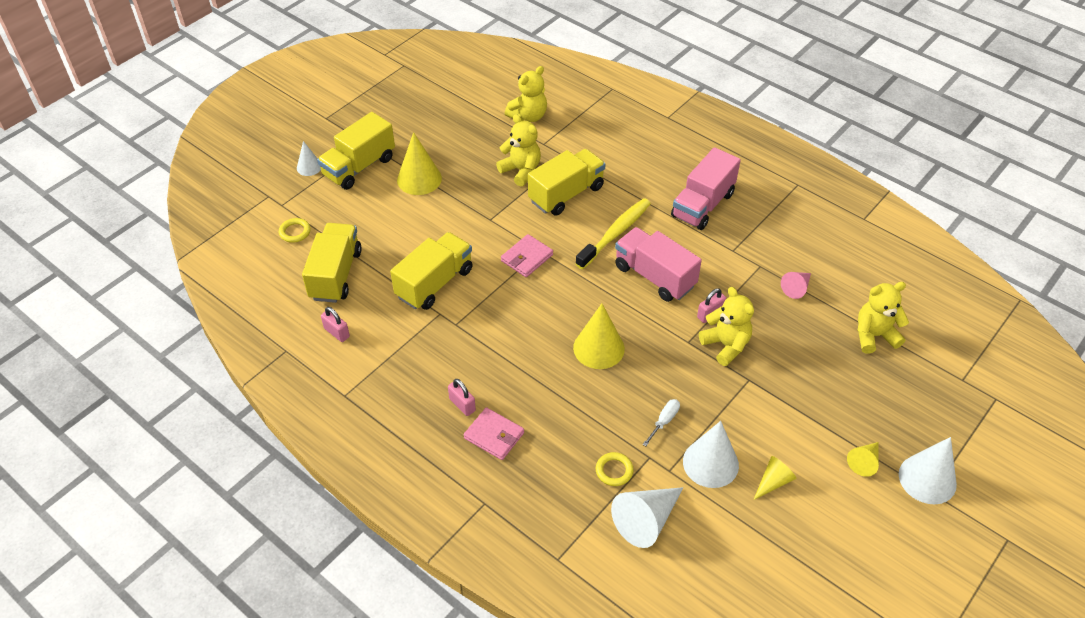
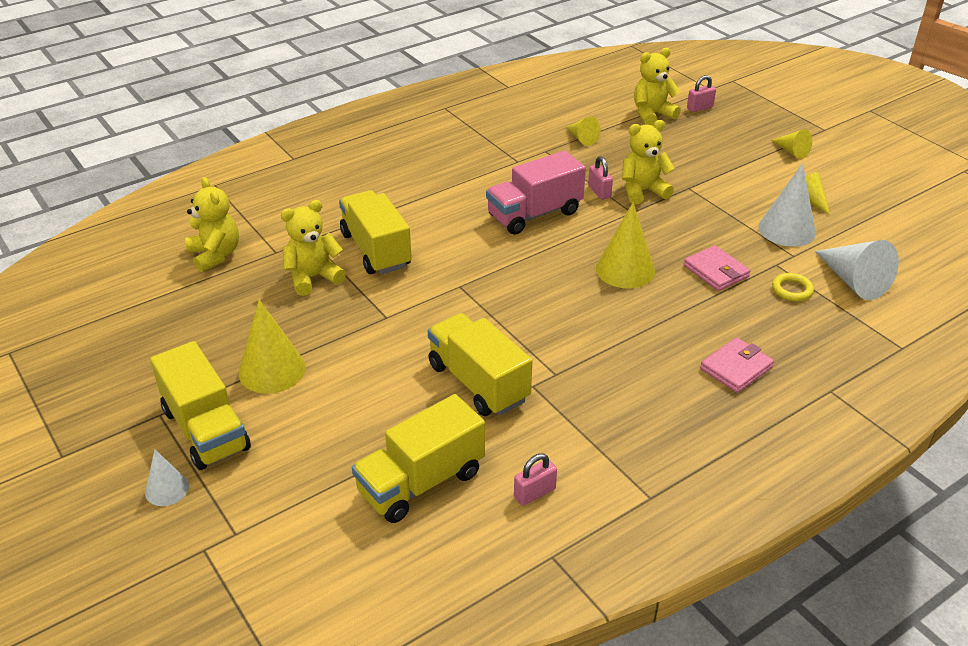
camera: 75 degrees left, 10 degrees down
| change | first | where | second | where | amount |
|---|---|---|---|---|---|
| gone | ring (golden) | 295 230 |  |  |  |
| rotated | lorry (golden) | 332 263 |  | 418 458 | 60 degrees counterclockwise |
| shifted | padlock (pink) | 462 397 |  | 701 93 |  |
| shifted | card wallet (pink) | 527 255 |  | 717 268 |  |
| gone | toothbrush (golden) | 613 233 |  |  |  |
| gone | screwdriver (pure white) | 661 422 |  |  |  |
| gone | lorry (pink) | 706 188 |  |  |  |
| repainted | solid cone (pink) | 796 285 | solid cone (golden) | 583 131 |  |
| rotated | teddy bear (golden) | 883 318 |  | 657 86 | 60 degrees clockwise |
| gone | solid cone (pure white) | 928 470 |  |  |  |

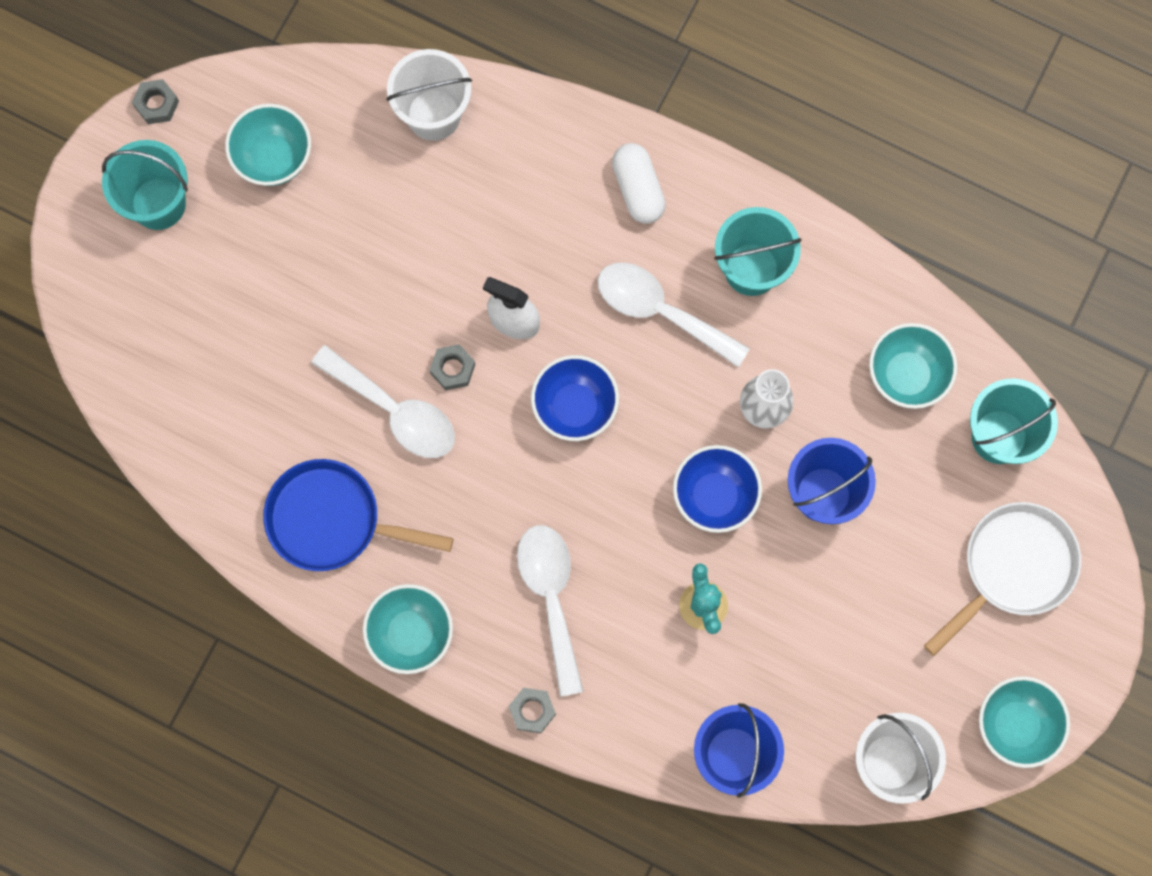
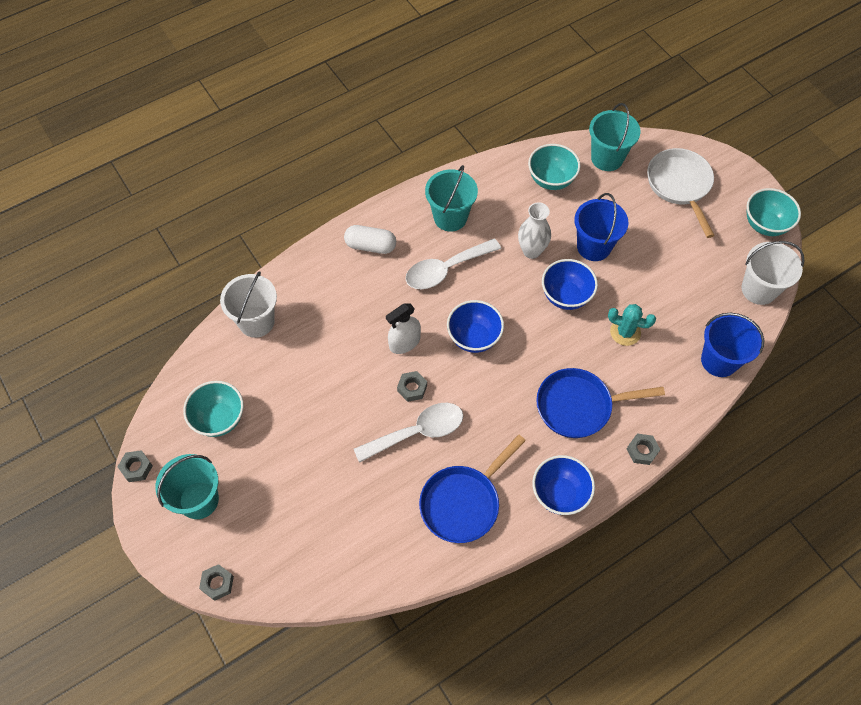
camera: 60 degrees left, 15 degrees down
| change | first | where | second | where | amount |
|---|---|---|---|---|---|
| repainted | serving bowl (turquoise) | 408 629 | serving bowl (blue) | 563 485 |  |
| swapped | teaspoon (pure white) | 550 611 | skillet (blue) | 600 403 |  |
| new |  |  | hex nut (ash-grey) | 216 582 |  |

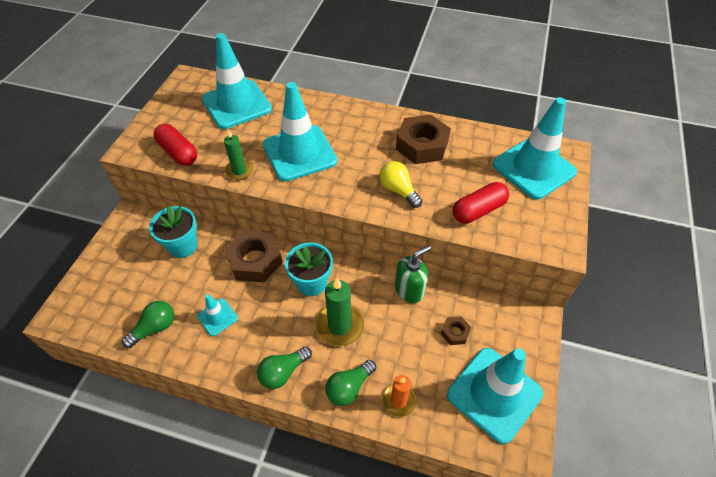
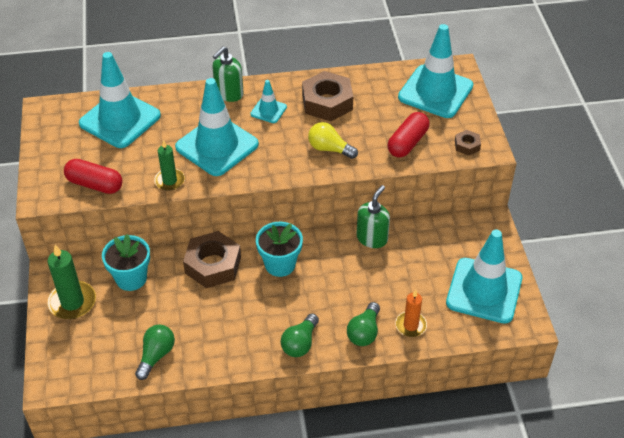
camera: 25 degrees left, 5 degrees down
| change | first | where | second | where | amount |
|---|---|---|---|---|---|
| shifted | traffic cone (turquoise) | 217 315 |  | 268 101 |  |
| shifted | wax candle (green) | 339 312 |  | 71 282 |  |
| shifted | hex nut (brown) | 456 330 |  | 468 143 |  |
| new |  |  | soap pump (green) | 228 74 |  |

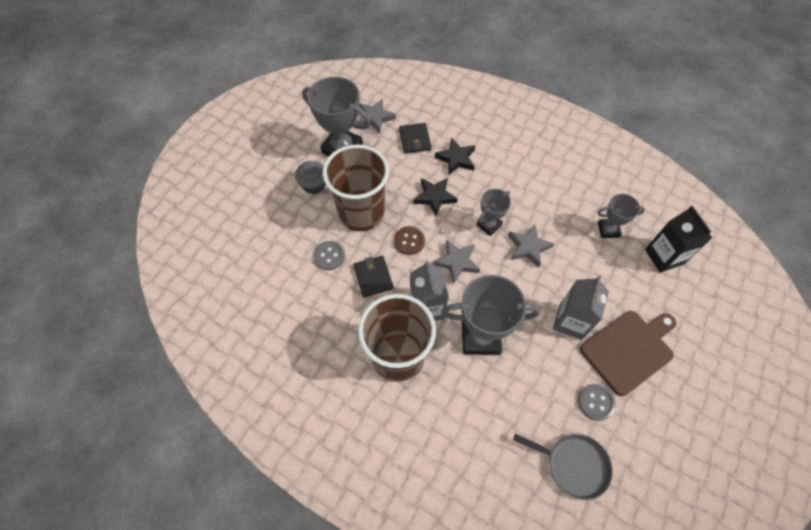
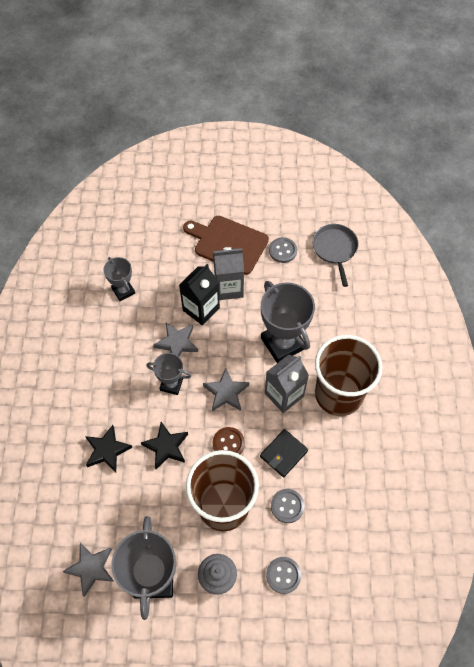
camera: 120 degrees left, 0 degrees up
| change | first | where | second | where | amount |
|---|---|---|---|---|---|
| gone | card wallet (black) | 415 138 |  |  |  |
| shifted | carton (black) | 678 239 |  | 199 294 |  |
| new |  |  | button (ash-grey) | 283 575 |  |

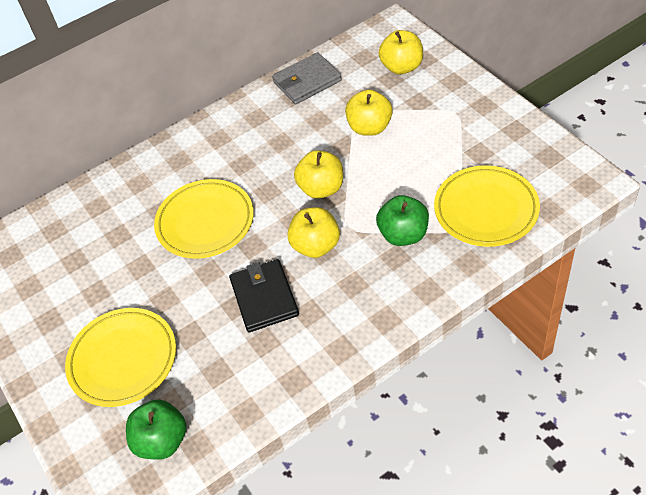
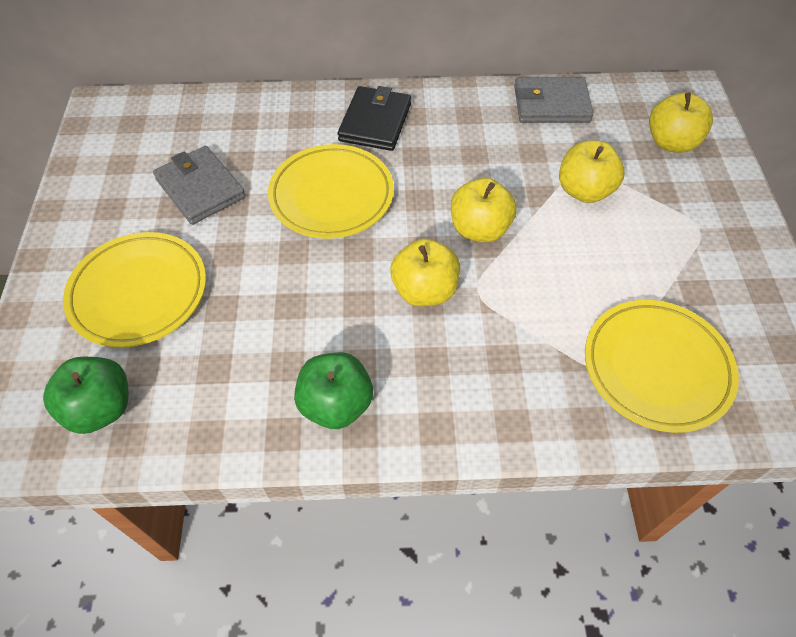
camera: 25 degrees right, 5 degrees up
| change | first | where | second | where | amount |
|---|---|---|---|---|---|
| shifted | card wallet (black) | 264 295 |  | 374 118 |  |
| shifted | apple fruit (green) | 402 220 |  | 333 390 |  |
| new |  |  | card wallet (ash-grey) | 199 185 |  |

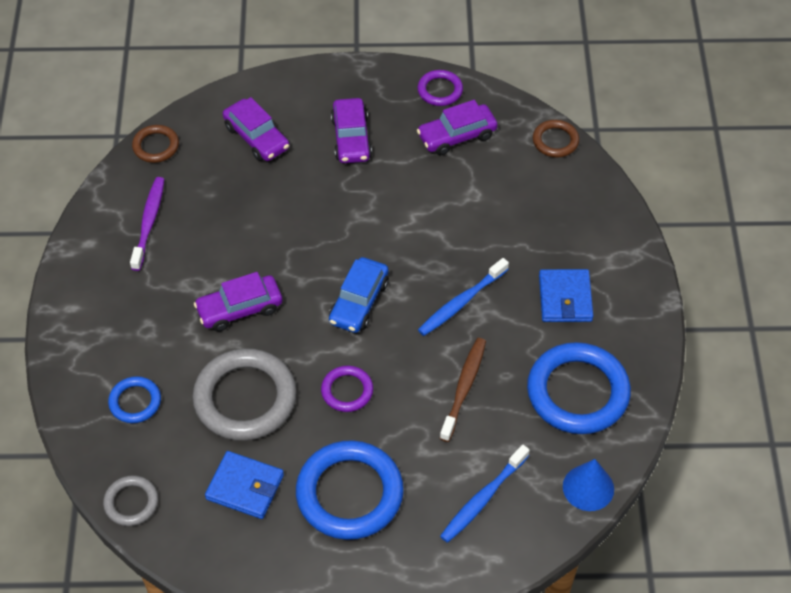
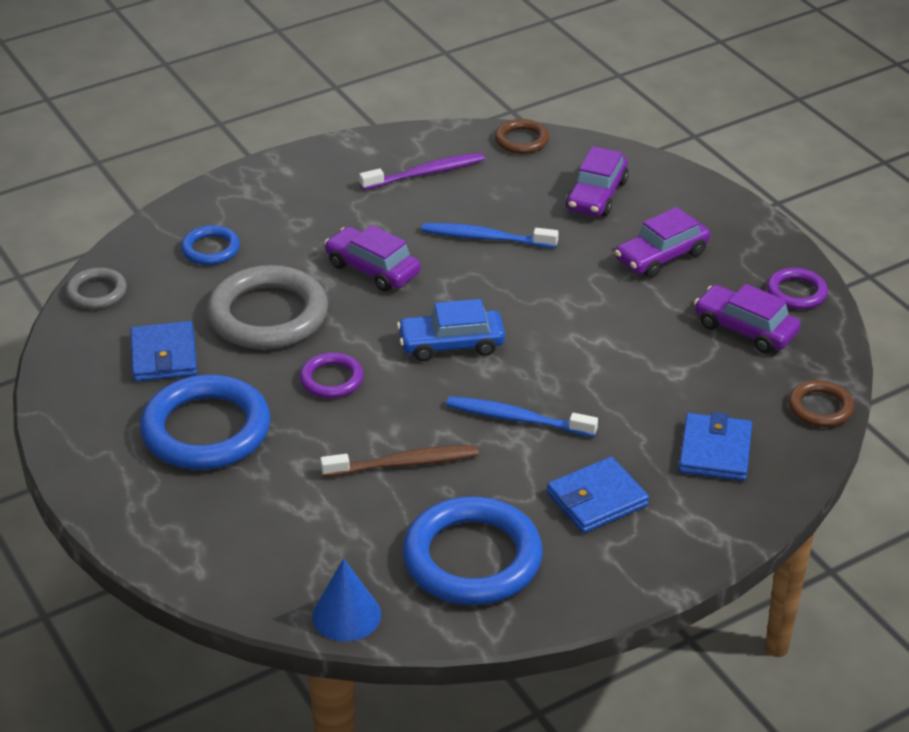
camera: 60 degrees right, 15 degrees down
| change | first | where | second | where | amount |
|---|---|---|---|---|---|
| shifted | toothbrush (blue) | 485 494 |  | 490 235 |  |
| new |  |  | card wallet (blue) | 715 446 |  |

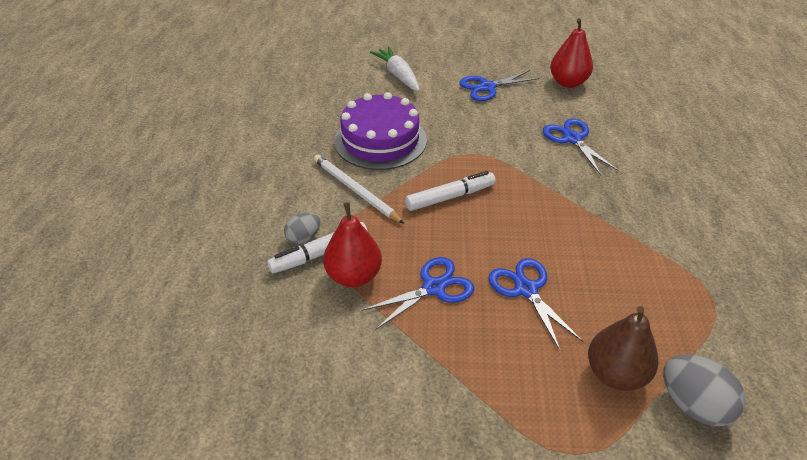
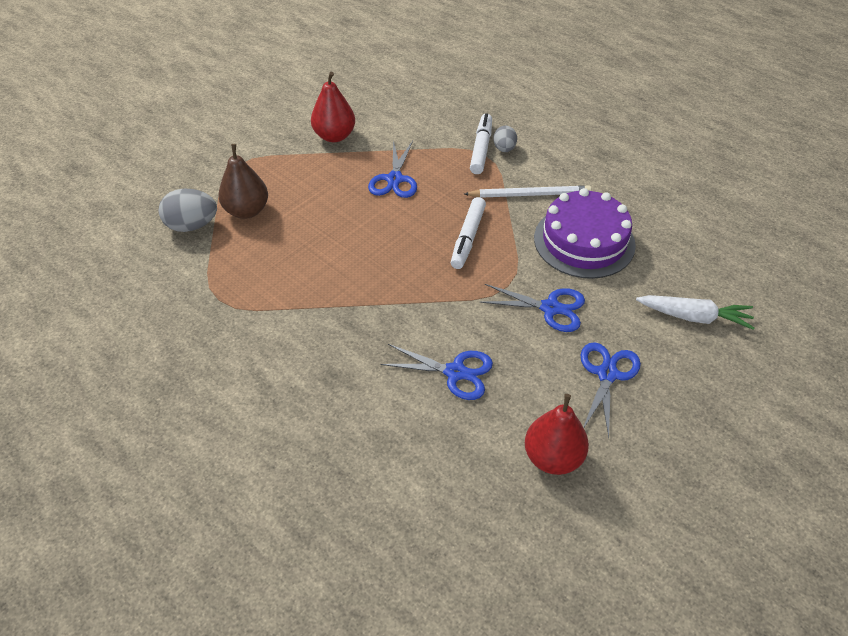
camera: 130 degrees right, 5 degrees up
| change | first | where | second | where | amount |
|---|---|---|---|---|---|
| shifted | toy pear (scarlet) | 352 244 |  | 333 107 |  |
| shifted | pair of scissors (blue) | 536 304 |  | 532 308 |  |

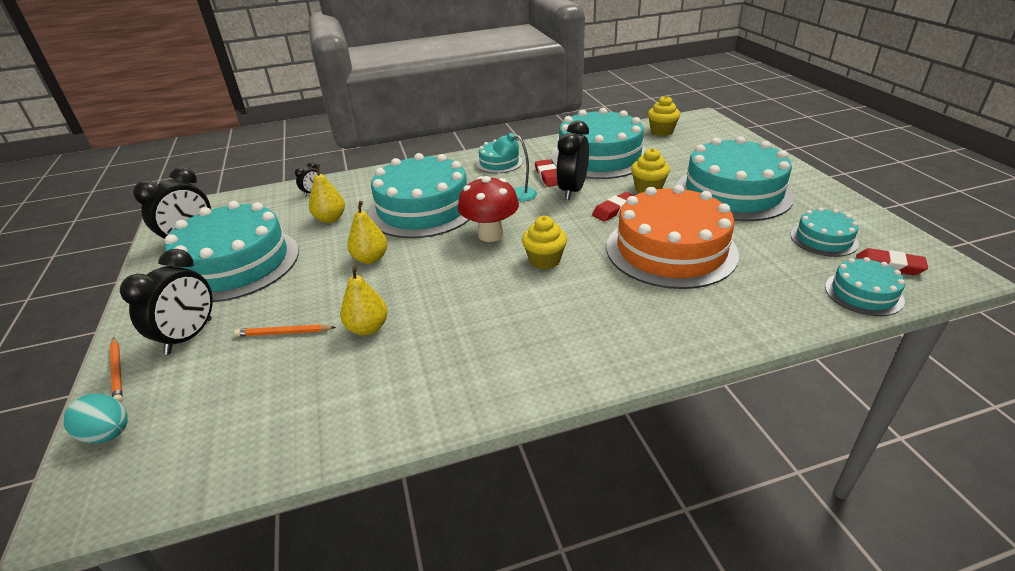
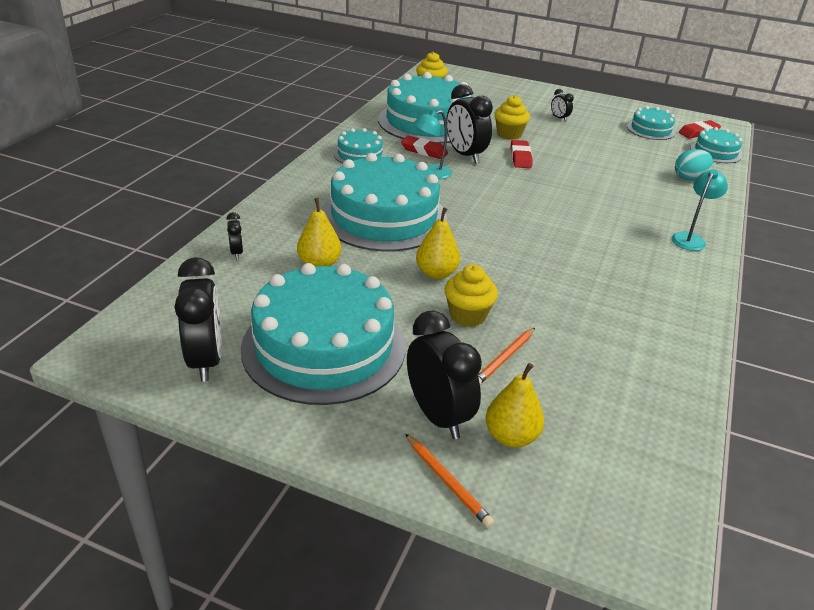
camera: 55 degrees left, 0 degrees up
| change | first | where | second | where | amount |
|---|---|---|---|---|---|
| shifted | toy egg (turquoise) | 96 418 |  | 694 164 |  |
| rotated | wooden pencil (bright orange) | 116 369 |  | 449 480 | 45 degrees clockwise |
| shifted | toy pear (golden) | 364 300 |  | 515 405 |  |
| gone | mushroom (scarlet) | 488 209 |  |  |  |
| shifted | fairy cake (golden) | 544 243 |  | 471 295 |  |
| gone | gateau (bright orange) | 672 237 |  |  |  |
| swapped | gateau (turquoise) | 735 178 | bedside clock (black) | 562 105 |  |
| new |  |  | lamp (turquoise) | 699 210 |  |

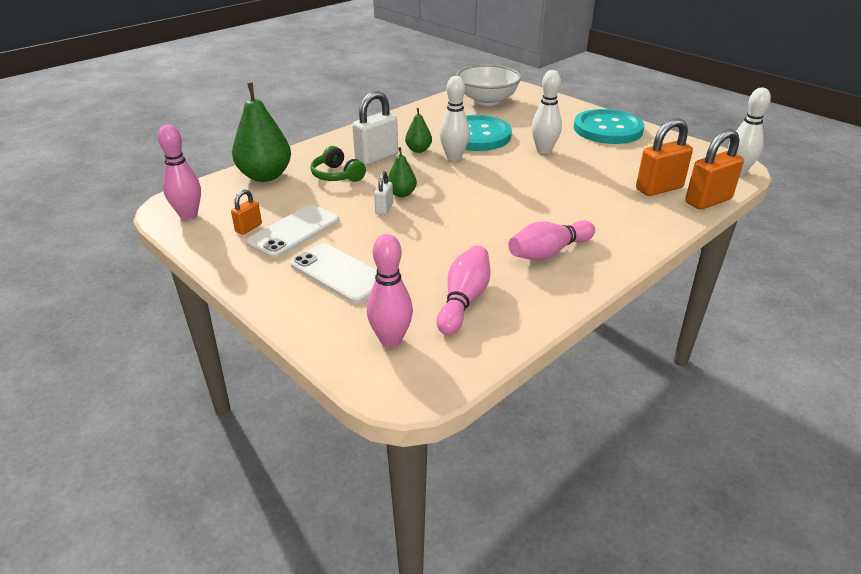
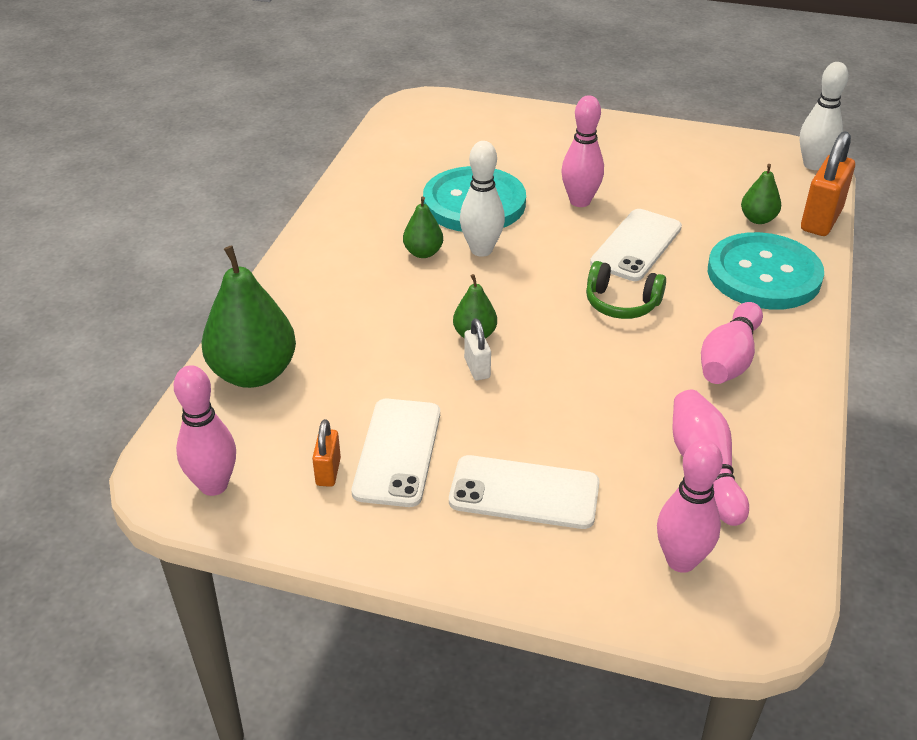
camera: 30 degrees left, 5 degrees up
| change | first | where | second | where | amount |
|---|---|---|---|---|---|
| shifted | headphones (green) | 338 164 |  | 626 290 |  |
| gone | padlock (pure white) | 375 128 |  |  |  |
| gone | serving bowl (pure white) | 488 85 |  |  |  |
| repainted | tenpin (pure white) | 546 112 | tenpin (pink) | 582 151 |  |
| shifted | button (turquoise) | 609 126 |  | 766 271 |  |
| swapped | padlock (bright orange) | 664 157 | toy pear (green) | 761 194 |  |
| new |  |  | phone (pure white) | 636 245 |  |

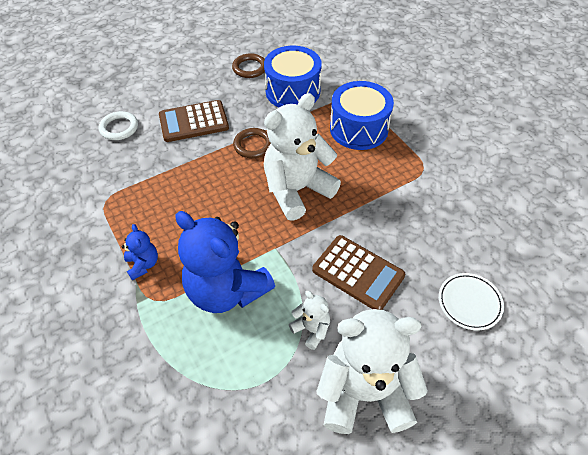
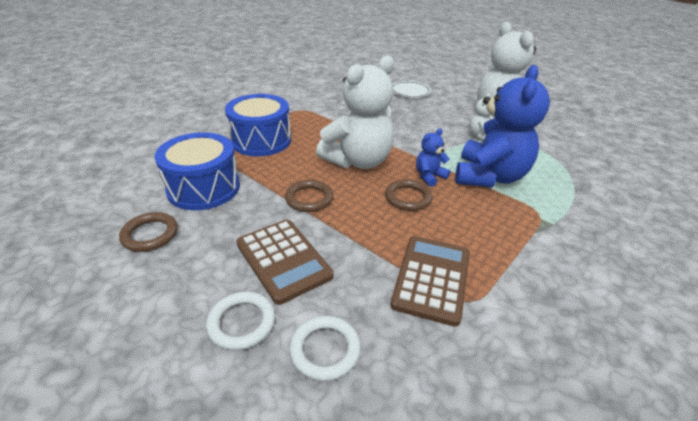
camera: 110 degrees left, 15 degrees down
| change | first | where | second | where | amount |
|---|---|---|---|---|---|
| shifted | teddy bear (blue) | 140 252 |  | 433 157 |  |
| rotated | teddy bear (pure white) | 302 157 |  | 355 112 | 75 degrees counterclockwise |
| shifted | pocket calculator (brown) | 358 272 |  | 430 281 |  |
| new |  |  | ring (pure white) | 240 321 |  |
| new |  |  | ring (brown) | 409 195 |  |

